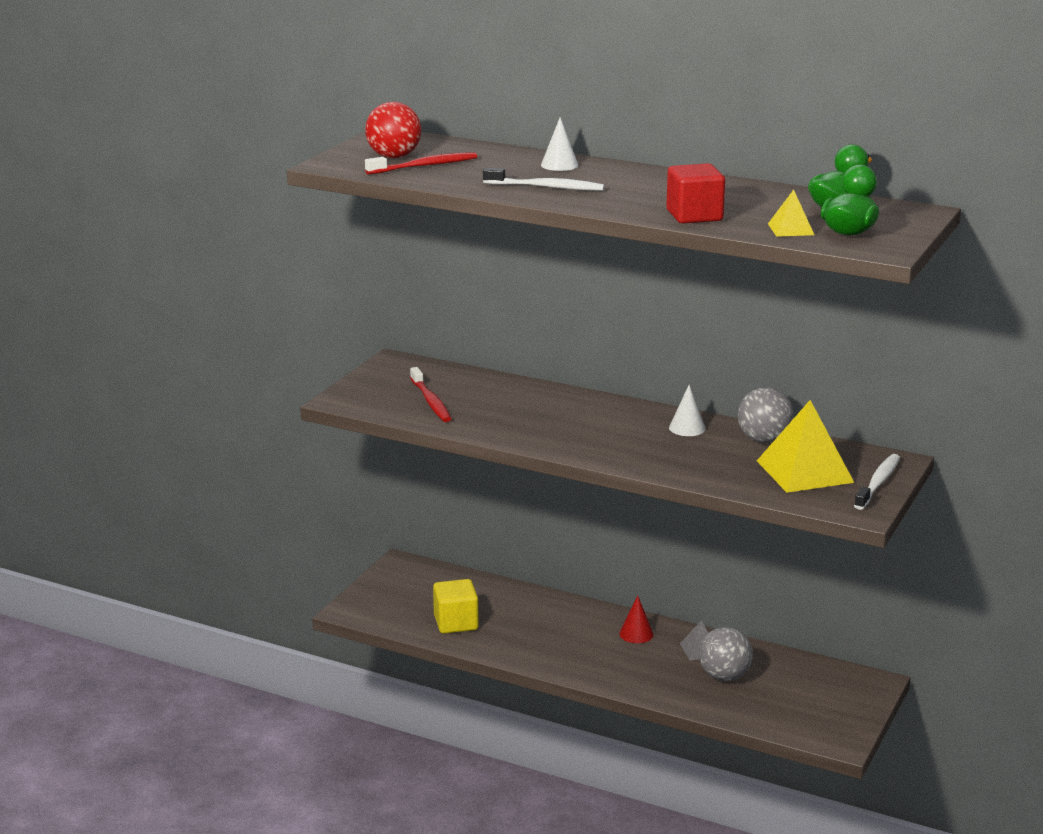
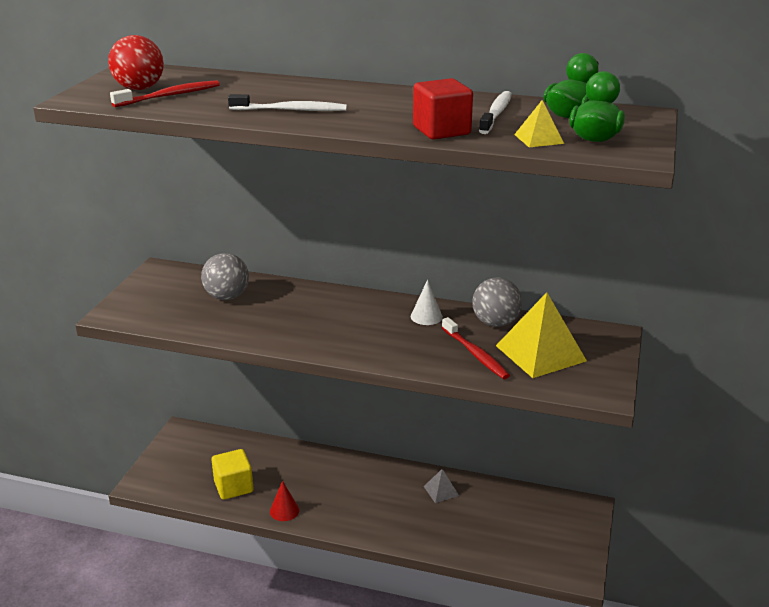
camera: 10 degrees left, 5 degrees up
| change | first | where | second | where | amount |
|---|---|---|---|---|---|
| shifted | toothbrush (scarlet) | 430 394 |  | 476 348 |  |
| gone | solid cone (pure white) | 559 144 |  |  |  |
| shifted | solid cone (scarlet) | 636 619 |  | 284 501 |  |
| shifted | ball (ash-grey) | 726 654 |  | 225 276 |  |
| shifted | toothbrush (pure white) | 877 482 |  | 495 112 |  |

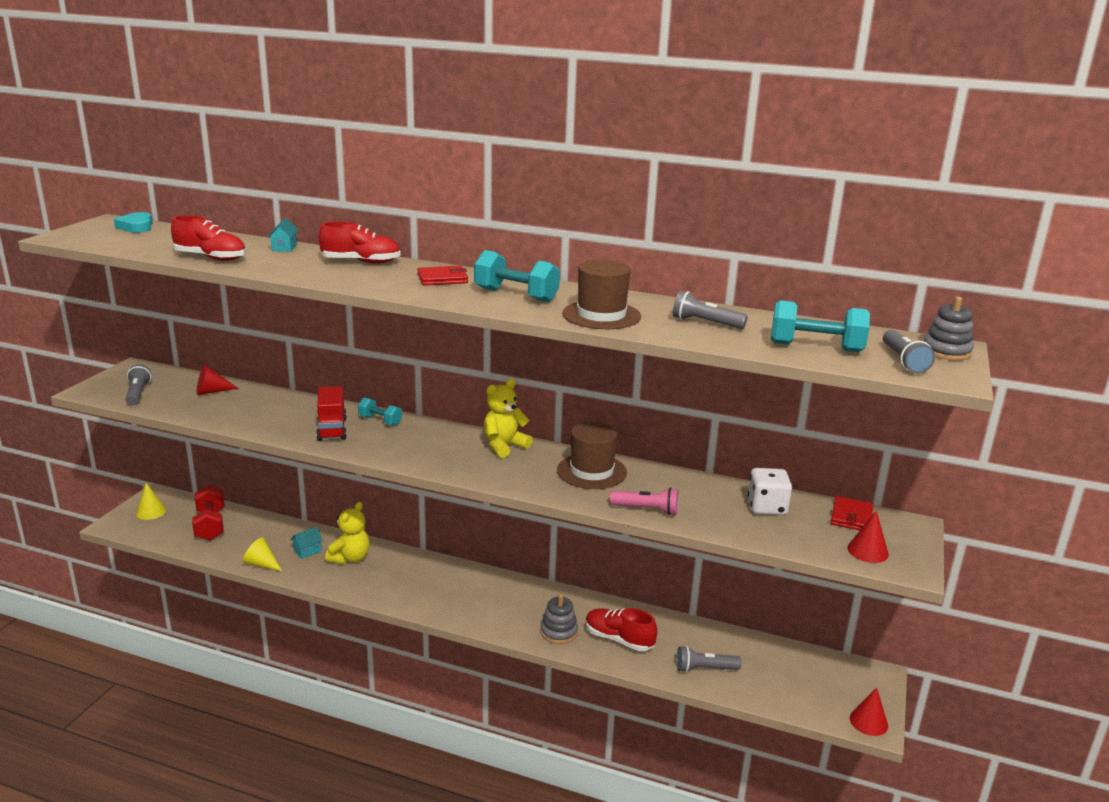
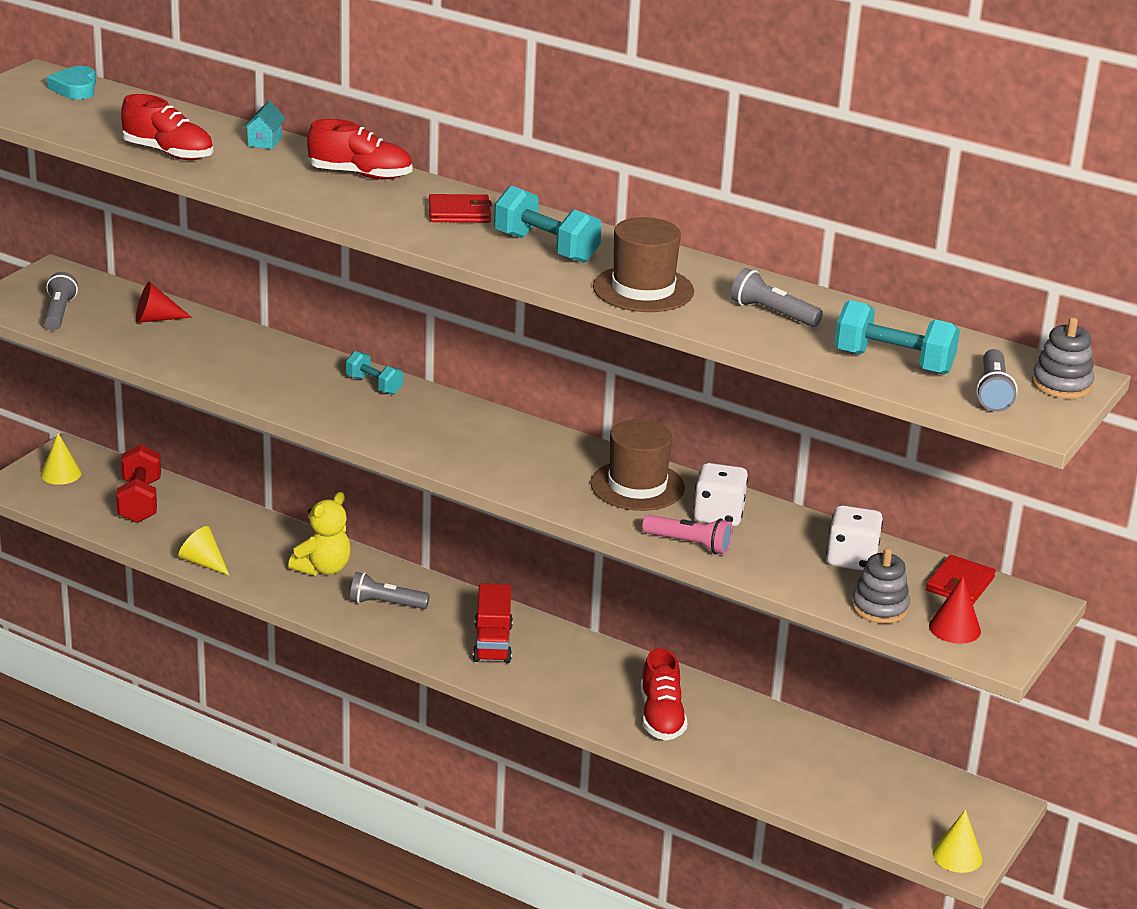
camera: 10 degrees right, 5 degrees up
| change | first | where | second | where | amount |
|---|---|---|---|---|---|
| gone | house (turquoise) | 307 543 |  |  |  |
| shifted | lorry (scarlet) | 331 413 |  | 493 623 |  |
| gone | teddy bear (golden) | 508 418 |  |  |  |
| shifted | stacking rings (ash-grey) | 559 619 |  | 881 586 |  |
| rotated | sneaker (scarlet) | 621 629 |  | 664 694 | 135 degrees counterclockwise |
| shifted | pocket torch (ash-grey) | 708 659 |  | 390 590 |  |
| repainted | solid cone (scarlet) | 869 711 | solid cone (golden) | 957 841 |  |
| new |  |  | die (pure white) | 720 494 |  |

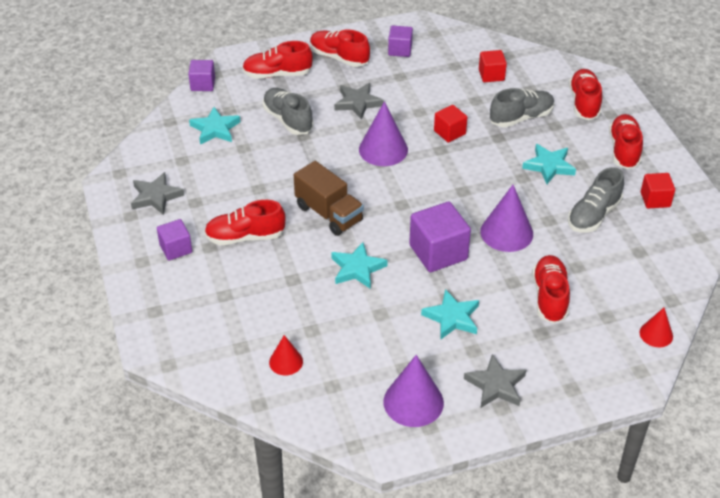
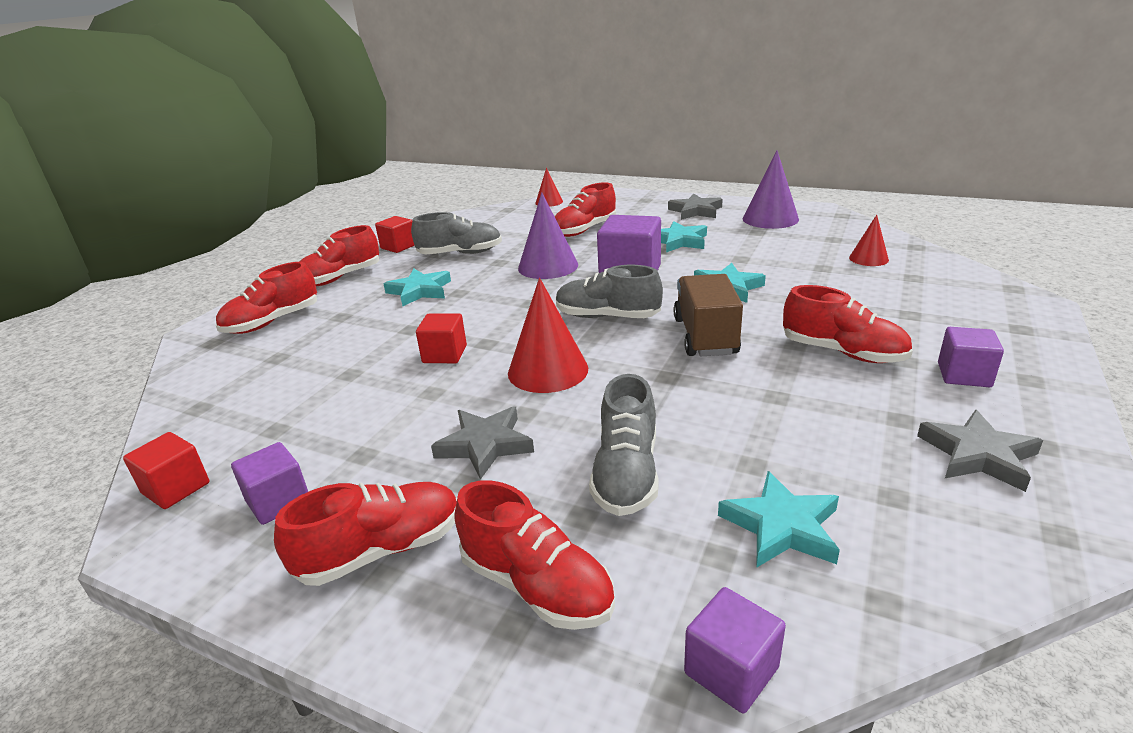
camera: 135 degrees left, 15 degrees down
| change | first | where | second | where | amount |
|---|---|---|---|---|---|
| rotated | sneaker (scarlet) | 340 48 |  | 365 534 | 105 degrees counterclockwise |
| repainted | solid cone (royal purple) | 383 133 | solid cone (scarlet) | 548 335 |  |
| shifted | block (scarlet) | 493 66 |  | 166 470 |  |
| shifted | sneaker (ash-grey) | 522 107 |  | 609 291 |  |

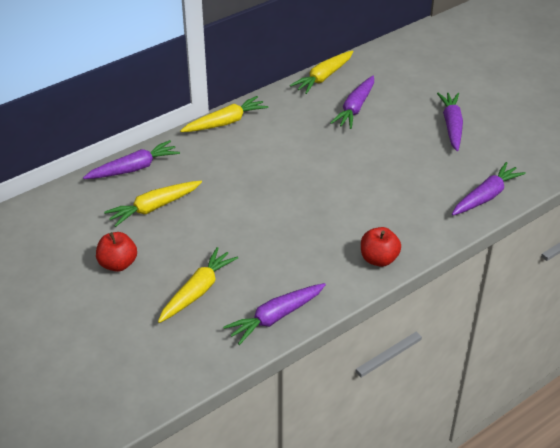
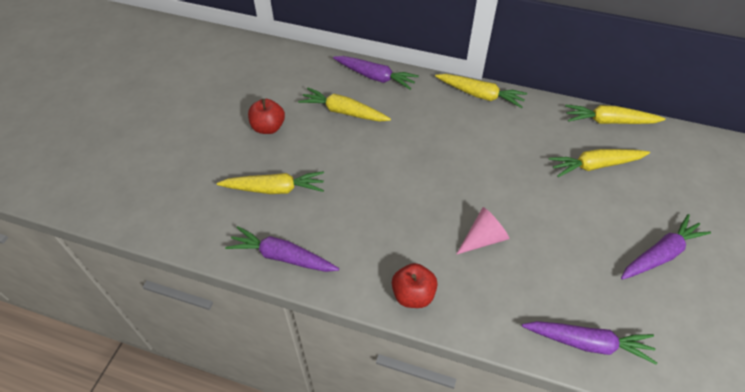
camera: 55 degrees right, 10 degrees up
| change | first | where | second | where | amount |
|---|---|---|---|---|---|
| repainted | root vegetable (royal purple) | 352 102 | root vegetable (golden) | 599 163 |  |
| new |  |  | solid cone (pink) | 483 231 |  |

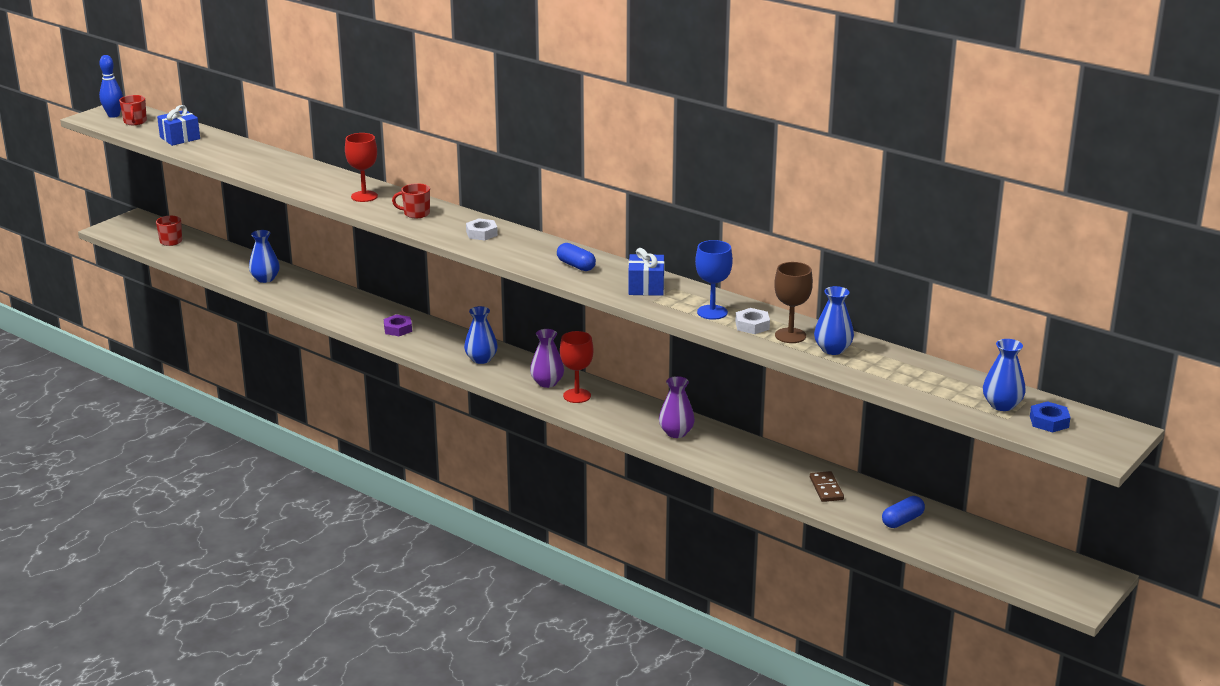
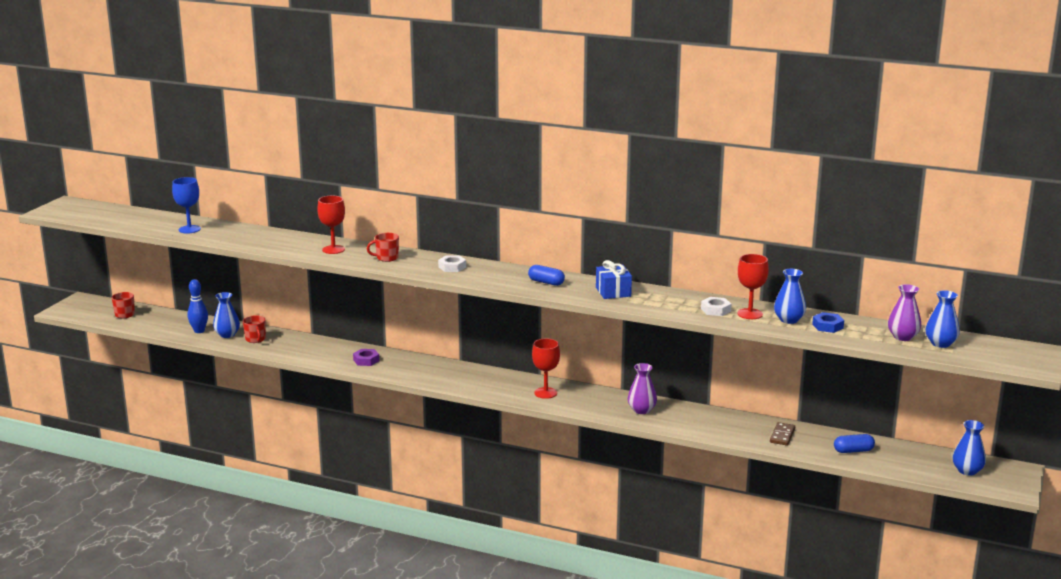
camera: 15 degrees left, 5 degrees down
| change | first | where | second | where | amount |
|---|---|---|---|---|---|
| shifted | tenpin (blue) | 111 86 |  | 197 306 |  |
| shifted | mug (scarlet) | 133 110 |  | 254 329 |  |
| gone | gift (blue) | 178 125 |  |  |  |
| shifted | tall vase (blue) | 481 335 |  | 969 448 |  |
| shifted | tall vase (royal purple) | 547 358 |  | 904 312 |  |
| shifted | goblet (blue) | 714 280 |  | 186 205 |  |
| repainted | goblet (brown) | 793 302 | goblet (scarlet) | 753 286 |  |
| rotated | domino (brown) | 827 486 |  | 782 434 | 45 degrees clockwise |
| rotated | capsule (blue) | 903 512 |  | 854 443 | 45 degrees clockwise |
| shifted | hex nut (blue) | 1050 417 |  | 828 322 |  |

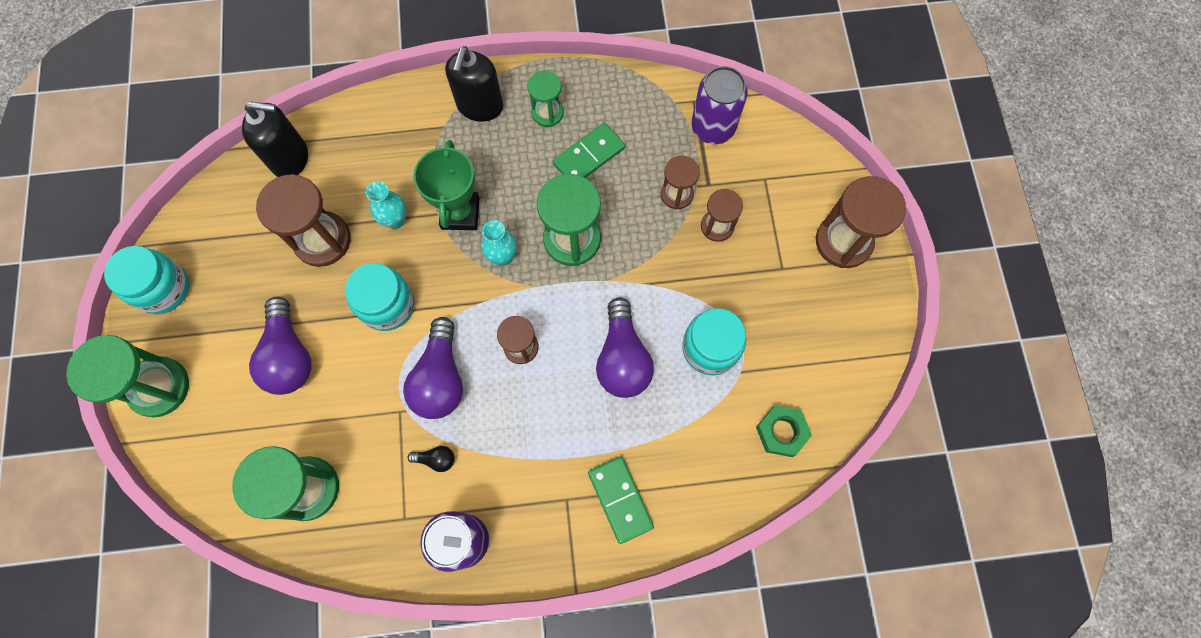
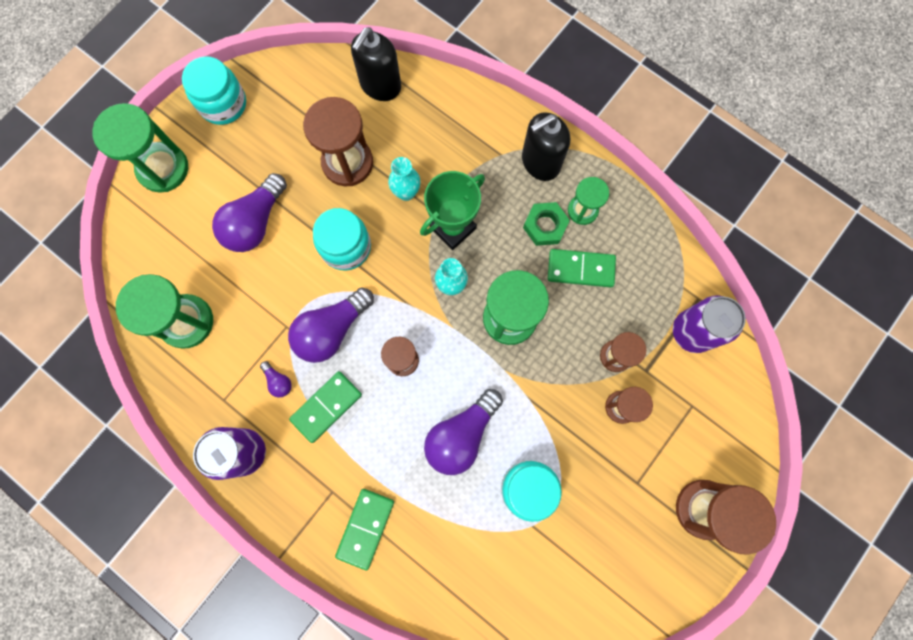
camera: 45 degrees right, 5 degrees up
| change | first | where | second | where | amount |
|---|---|---|---|---|---|
| rotated | soap pump (black) | 275 139 |  | 376 64 | 75 degrees clockwise |
| repainted | bulb (black) | 431 459 | bulb (royal purple) | 276 379 |  |
| shifted | hex nut (green) | 784 431 |  | 546 224 |  |
| new |  |  | domino (green) | 325 407 |  |

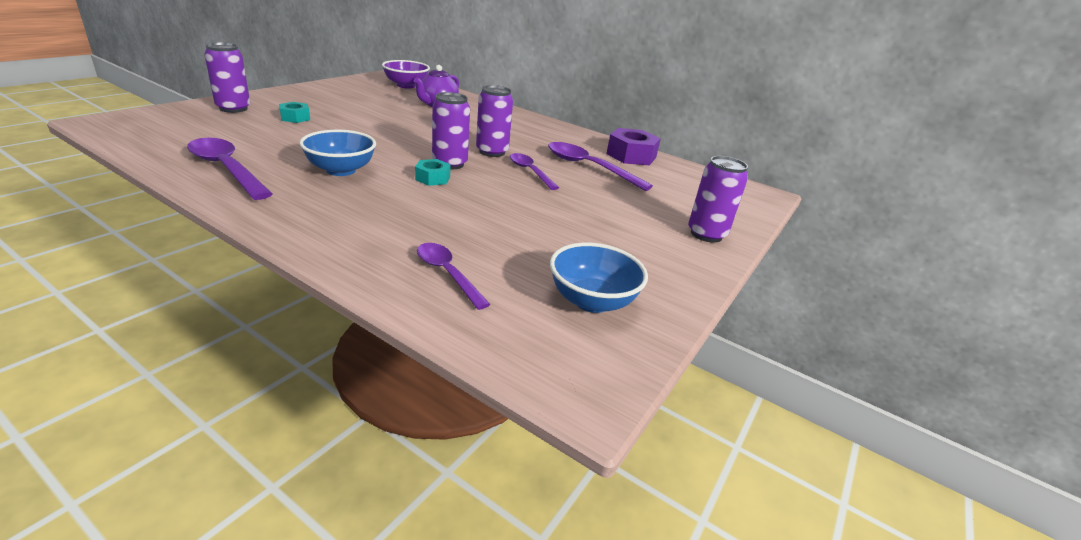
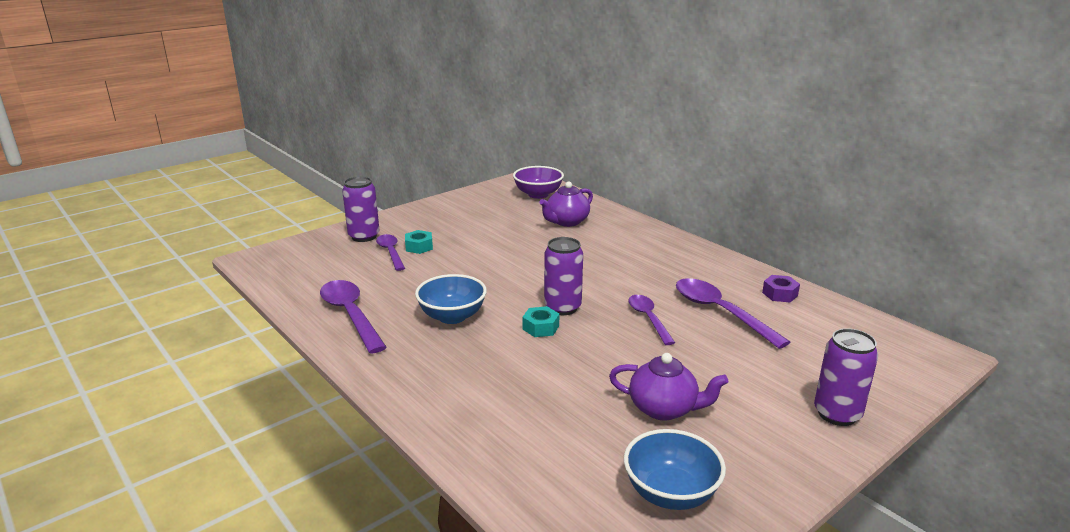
camera: 20 degrees right, 5 degrees down
| change | first | where | second | where | amount |
|---|---|---|---|---|---|
| shifted | teaspoon (royal purple) | 454 276 |  | 390 252 |  |
| gone | soda can (royal purple) | 494 121 |  |  |  |
| scaled | hex nut (royal purple) | 634 146 |  | 781 289 | x0.57 |
| new |  |  | china teapot (royal purple) | 668 386 |  |

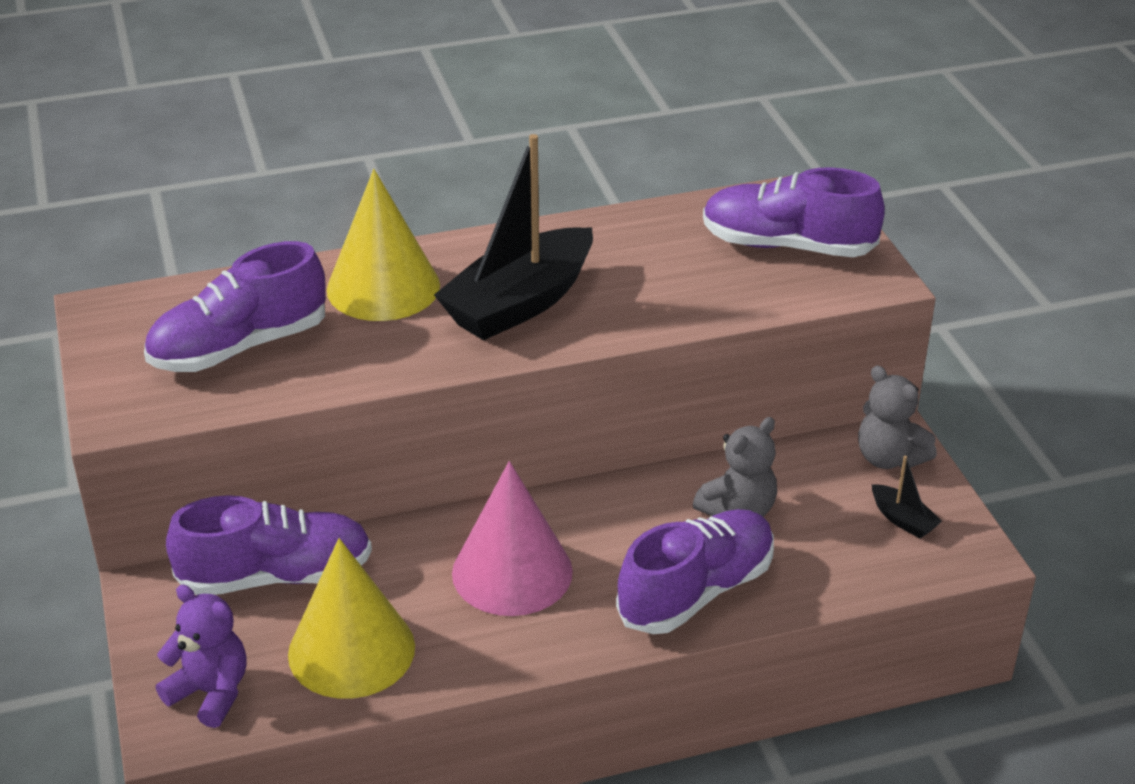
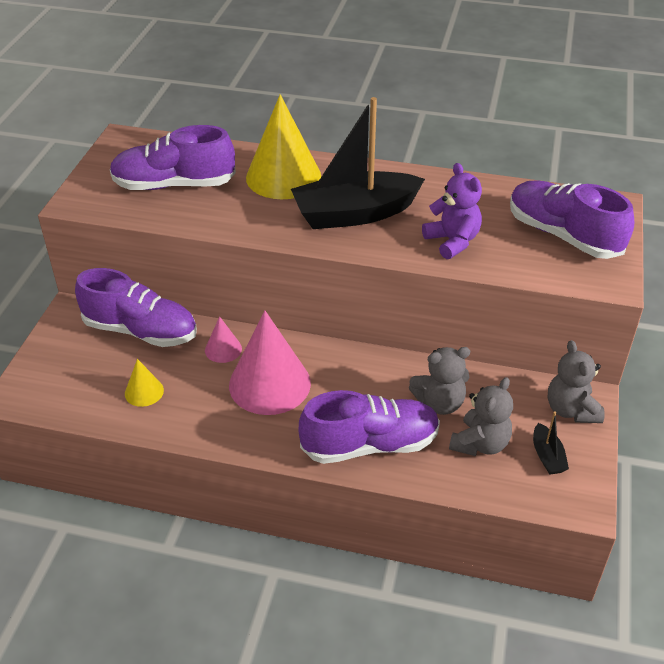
camera: 30 degrees right, 5 degrees up
| change | first | where | second | where | amount |
|---|---|---|---|---|---|
| shifted | teddy bear (royal purple) | 201 656 |  | 452 211 |  |
| scaled | solid cone (golden) | 351 618 |  | 144 383 | x0.47 |
| new |  |  | solid cone (pink) | 223 339 |  |
| new |  |  | teddy bear (ash-grey) | 481 416 |  |

